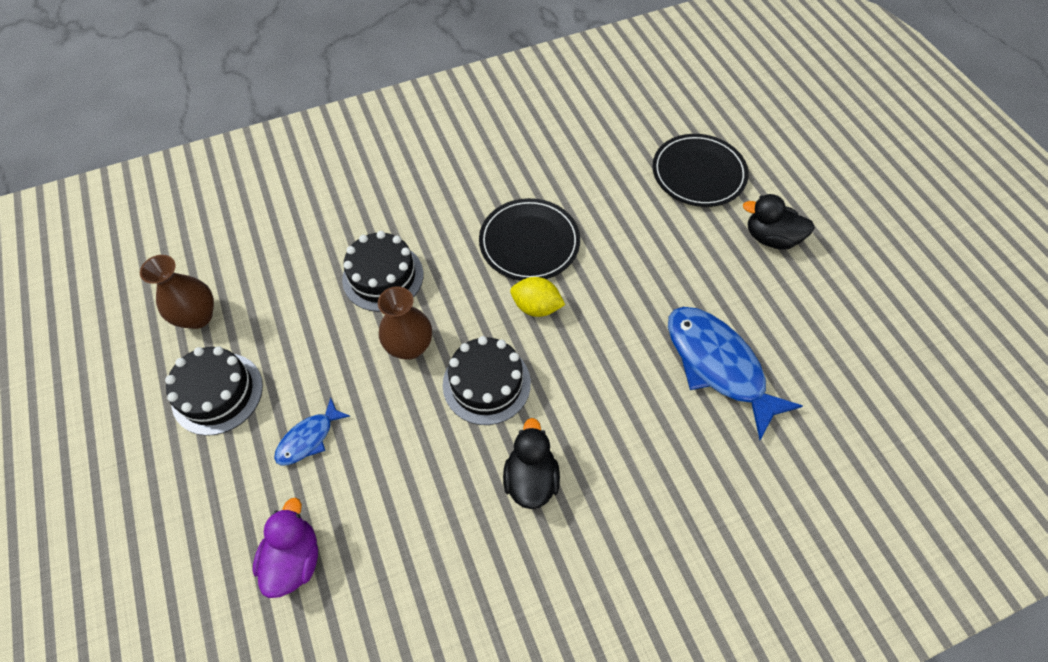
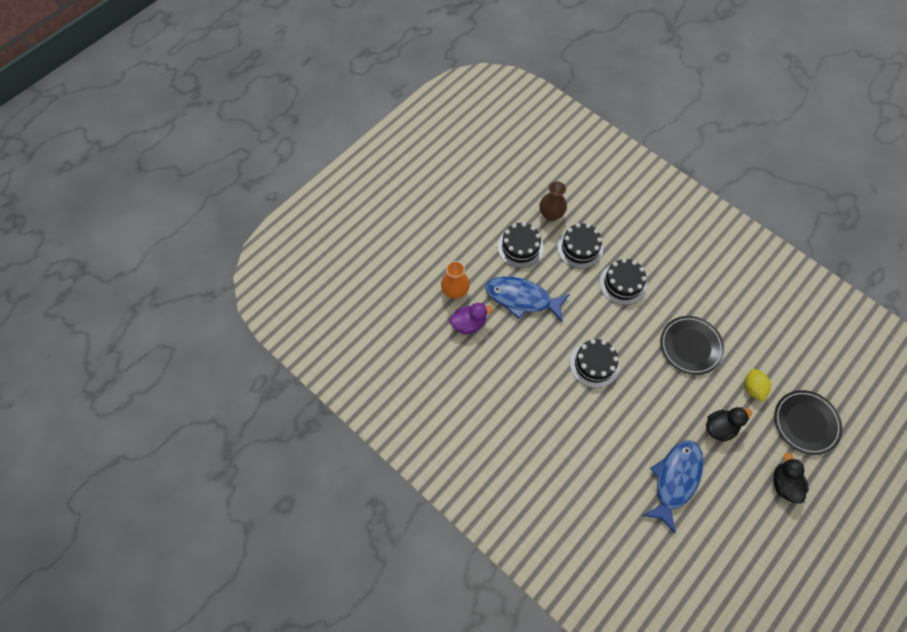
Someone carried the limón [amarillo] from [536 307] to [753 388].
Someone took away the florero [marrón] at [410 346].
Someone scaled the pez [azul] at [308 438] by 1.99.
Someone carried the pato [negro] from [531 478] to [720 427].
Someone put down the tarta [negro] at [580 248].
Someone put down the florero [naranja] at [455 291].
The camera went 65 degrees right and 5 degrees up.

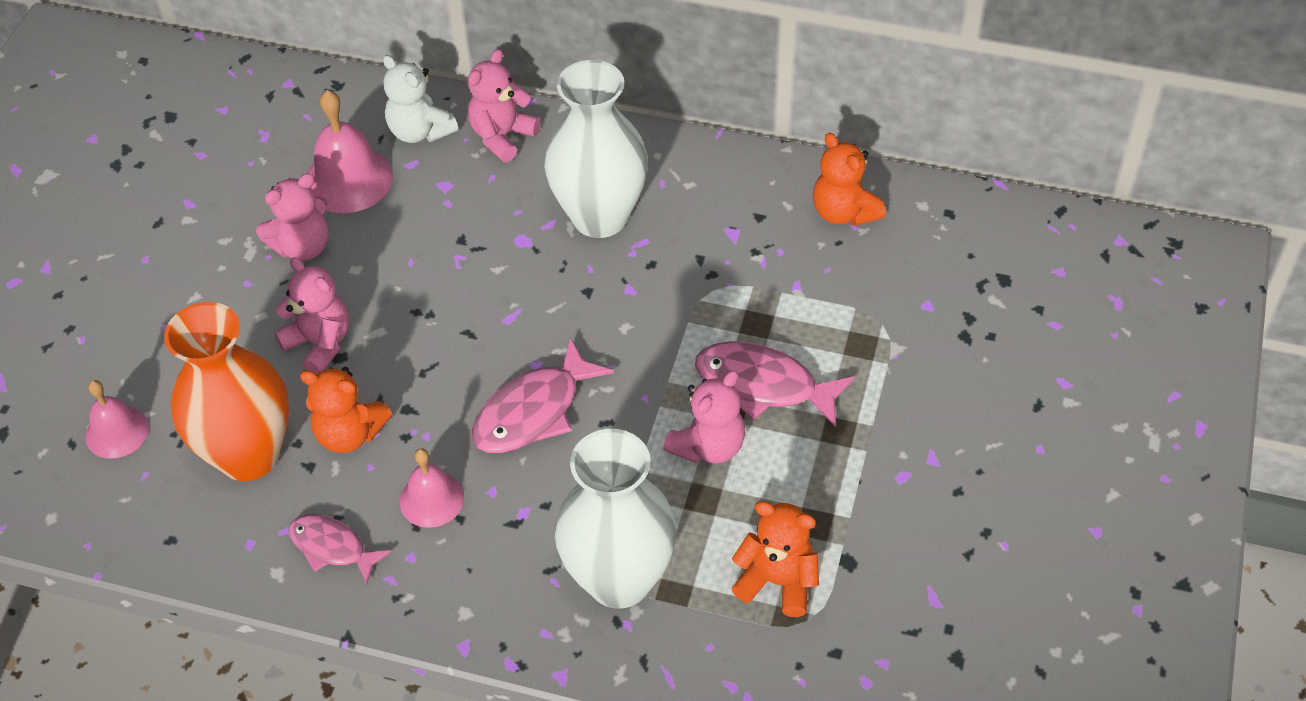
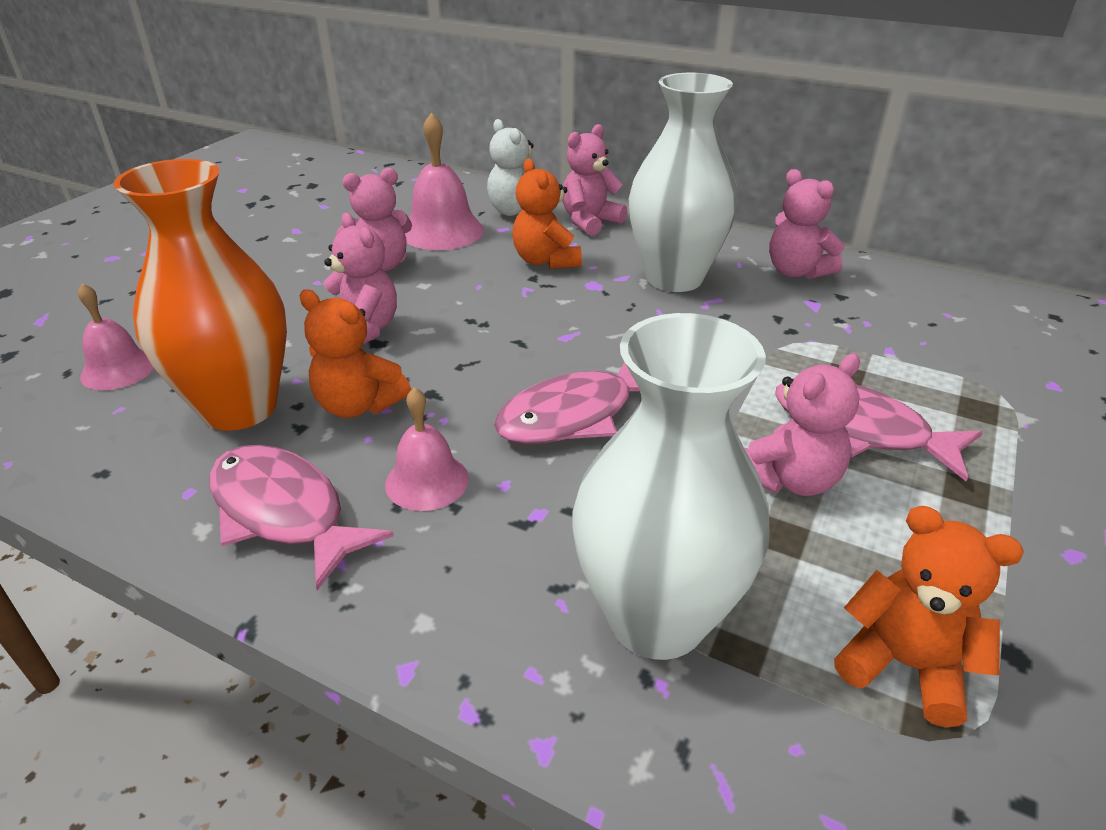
Someone carried the osito [naranja] from [844 212] to [545 261].
Someone scaled the pez [rosa] at [332 547] by 1.56.
Someone put down the osito [rosa] at [796 272].
The camera went 10 degrees right and 15 degrees down.

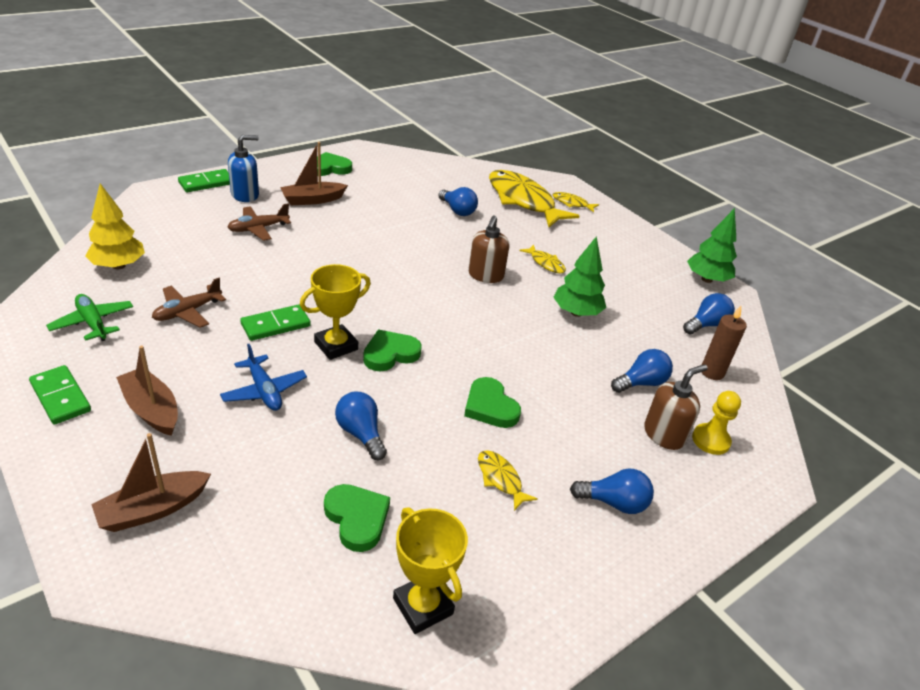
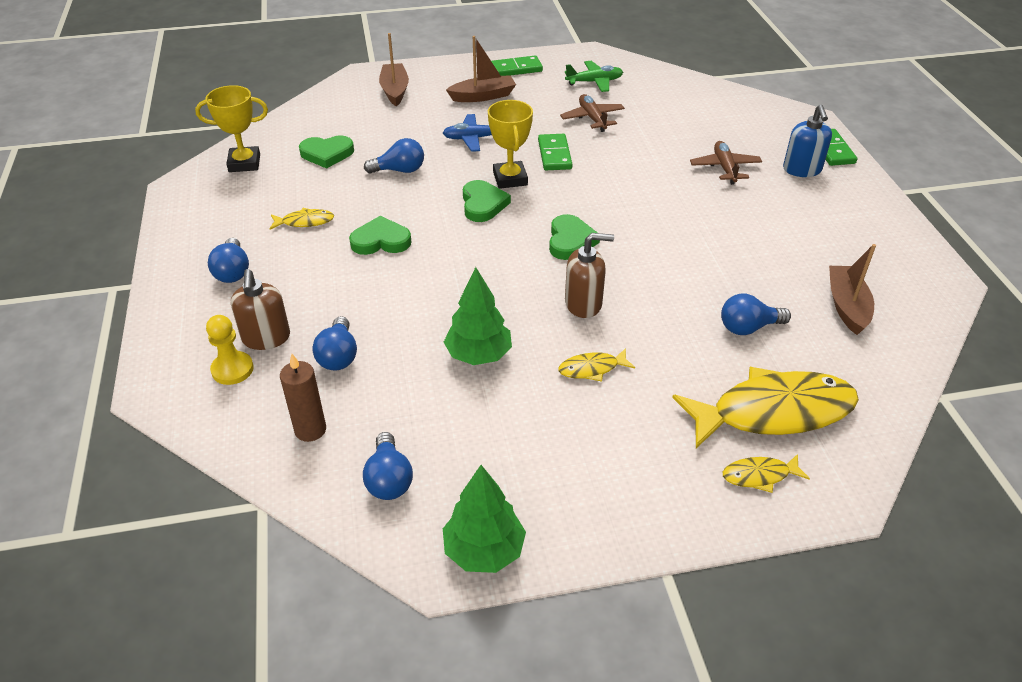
Someone carried the barco [marrón] from [312 200] to [847 306].
Someone carried the corazón [verde] from [329 168] to [570 241].
Someone took away the árbol [amarillo] at [118 265].
Someone rotated the pez [amarillo] at [572 203] by 150 degrees counterclockwise.
Someone rotated the dispensador de jabón [marrón] at [485 275] by 135 degrees clockwise.
Someone rotated the bombilla [azul] at [614 503] by 45 degrees counterclockwise.
The camera went 120 degrees right and 5 degrees up.

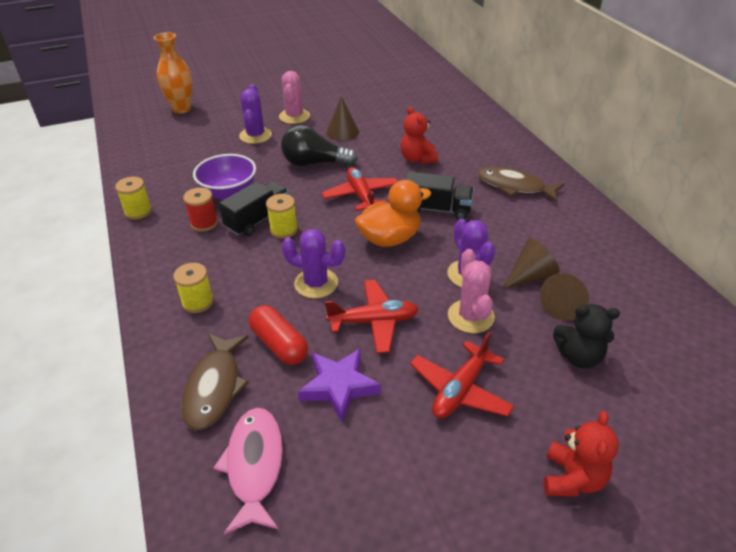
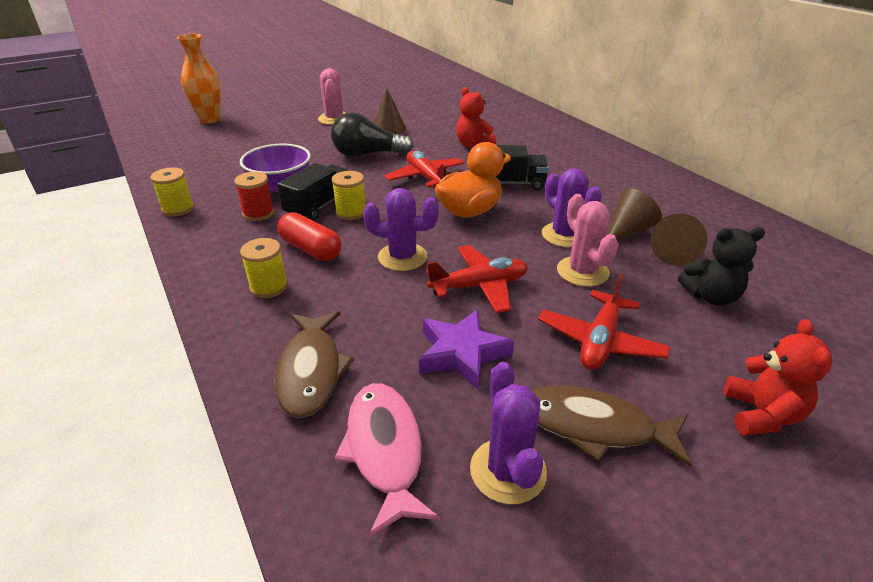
Someone carried the cactus [morado] from [255 135] to [508 471].
Someone carried the pez [marrón] from [514 186] to [594 426].
Someone carried the cápsula [rojo] from [279 344] to [311 249].
The camera went 10 degrees left and 5 degrees down.

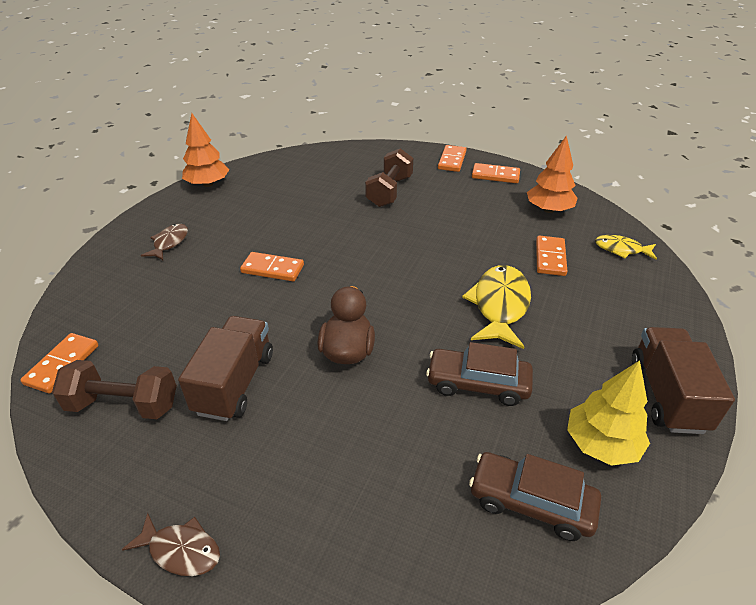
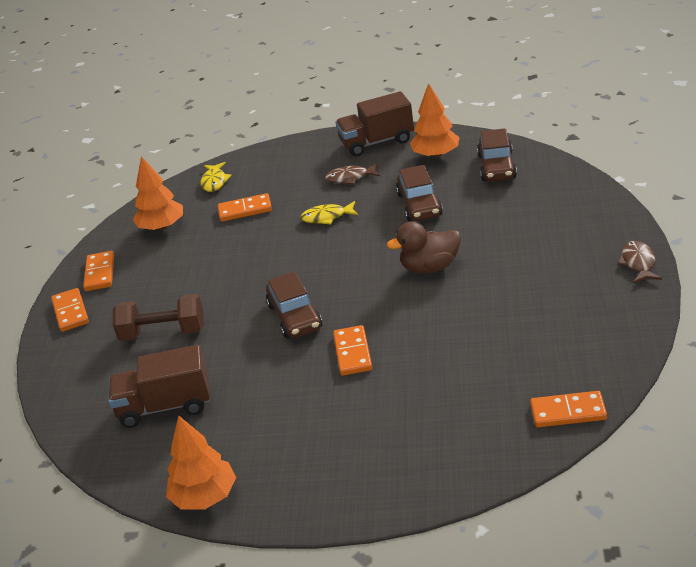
Someone rotated the ficha de dominó [naranja] at [452 160] by 75 degrees clockwise.
Someone carried the pez [marrón] from [169 243] to [350 178].
Someone scaled the pez [amarillo] at [499 306] by 0.58.
Someone carried the camión [marrón] from [235 383] to [165 406].
Someone took away the mancuerna [marrón] at [124 404].
Someone repainted the árbol [amarillo] at [601 444], which became the árbol [naranja] at [436 155].
Someone put down the coche [marrón] at [295 317].
The camera went 105 degrees left and 5 degrees down.

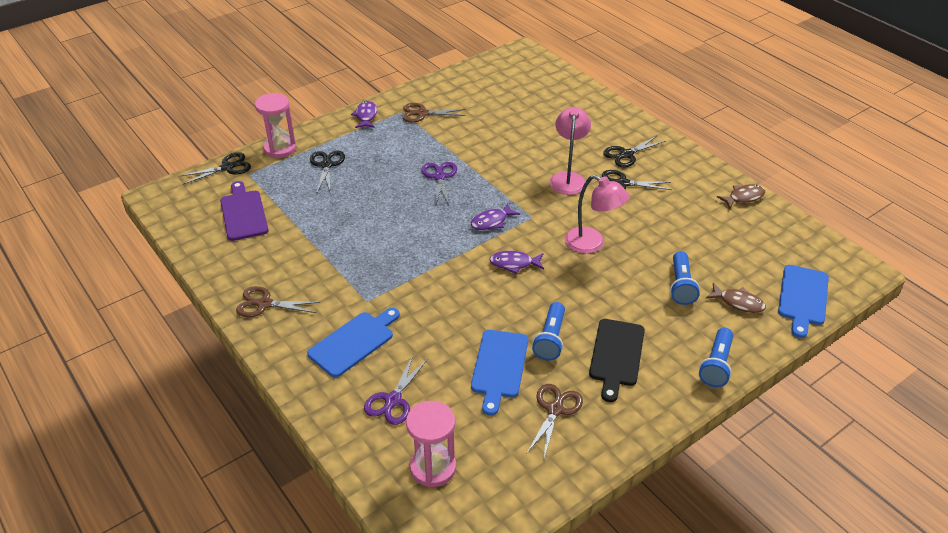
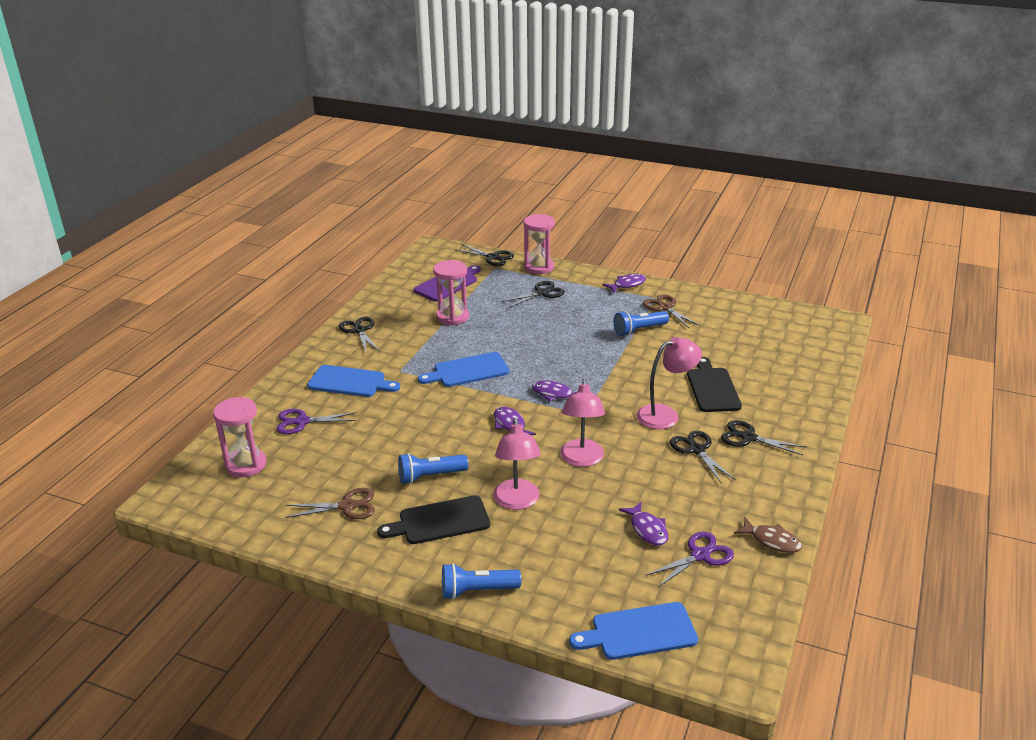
Someone carried the tijeras [morado] from [439 177] to [700 555].
Someone carried the lámpara de mano [azul] from [681 286] to [639 330].
Someone took away the pez [marrón] at [738 302].
Someone repainted the tijeras [marrón] at [264 304], which became the tijeras [negro] at [359 330].
Someone carried the tabla de cortar [azul] from [499 367] to [468 371].
Someone put down the reloj de arena [rosa] at [452 317].
Someone put down the tabla de cortar [negro] at [712 388].
Someone put down the lámpara [rosa] at [517 502].
Someone put down the pez [morado] at [647 529].
The camera went 60 degrees right and 10 degrees down.

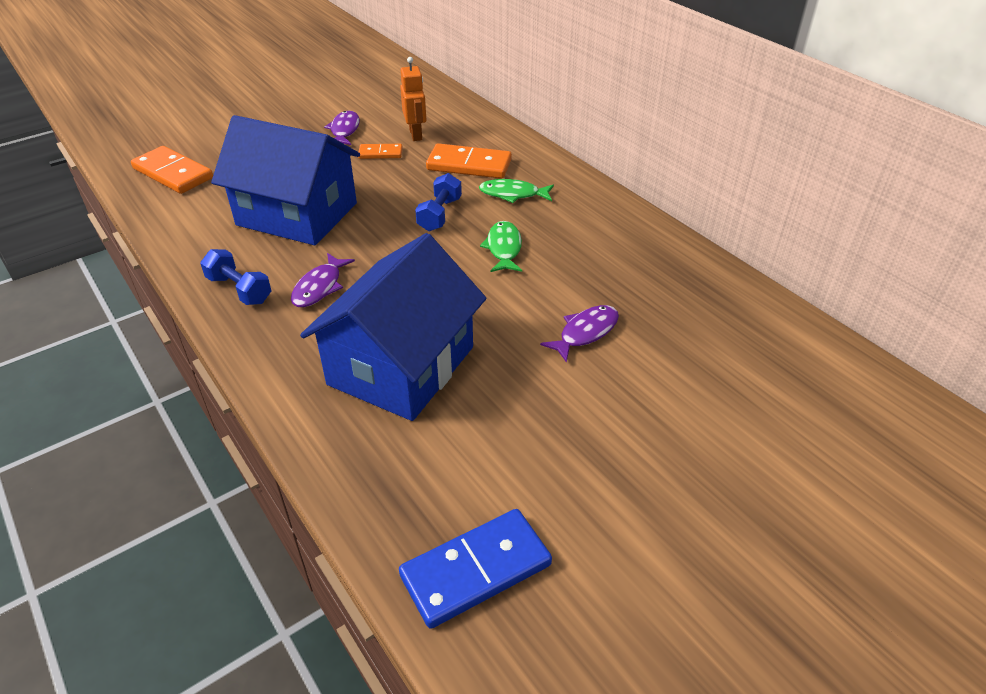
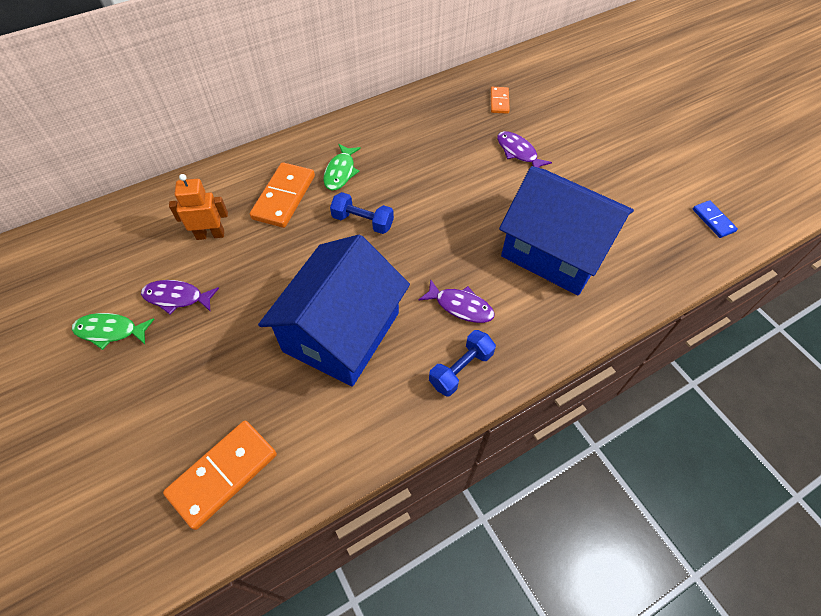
Someone carried the ficha de dominó [naranja] from [380 153] to [499 101].
Someone carried the pez [verde] from [504 248] to [110 331].
Someone scaled the ficha de dominó [azul] at [476 570] by 0.55.
The camera went 85 degrees left and 15 degrees up.

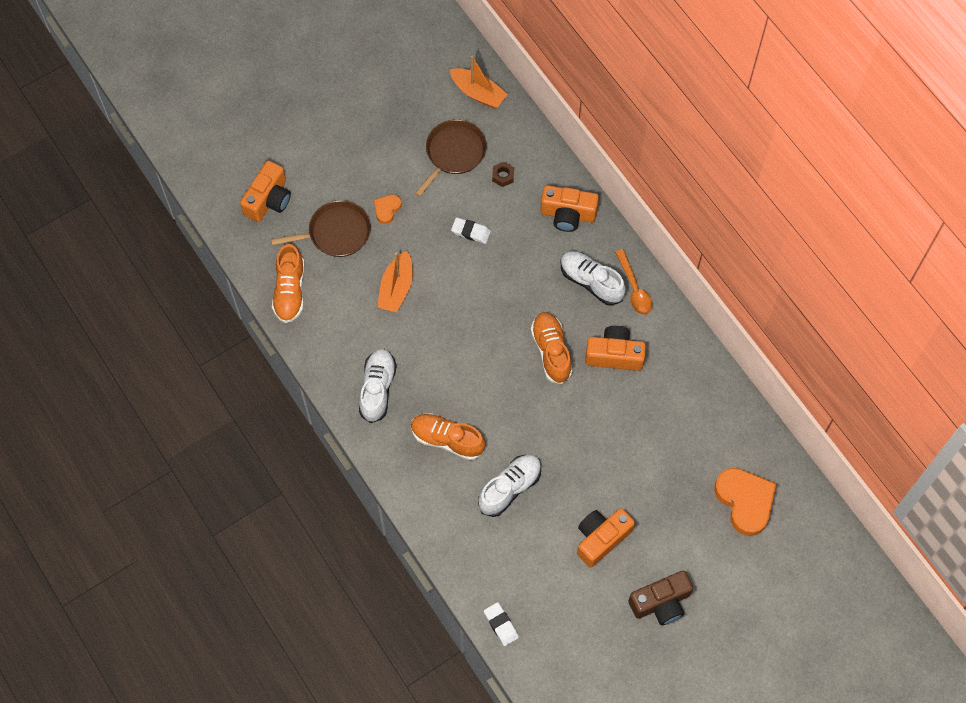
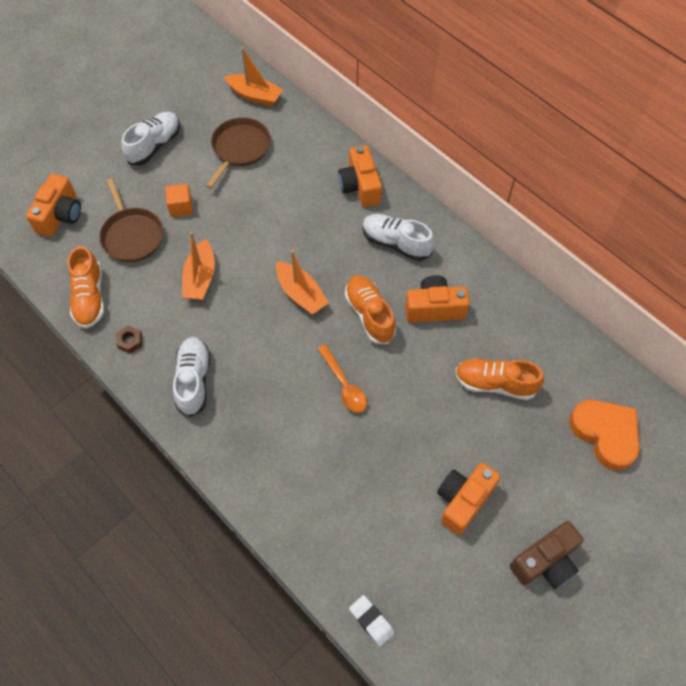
Someone carried the tuerca [marrón] from [503 176] to [130 341].
Someone rotated the cámara [naranja] at [568 214] by 75 degrees clockwise.
Someone swapped the corazón [naranja] at [387 209] for the cubo [naranja] at [181 207].
Someone rotated the sartén [marrón] at [336 233] by 90 degrees clockwise.
Someone took away the goma de borrar [blanco] at [471 232].
Someone carried the cuchara [naranja] from [634 288] to [344 385].
Someone carried the zapato [naranja] from [447 439] to [495 383].
Someone carried the zapato [blanco] from [510 488] to [154 145].
Someone put down the barco [naranja] at [301 294].
The camera went 10 degrees left and 5 degrees down.

